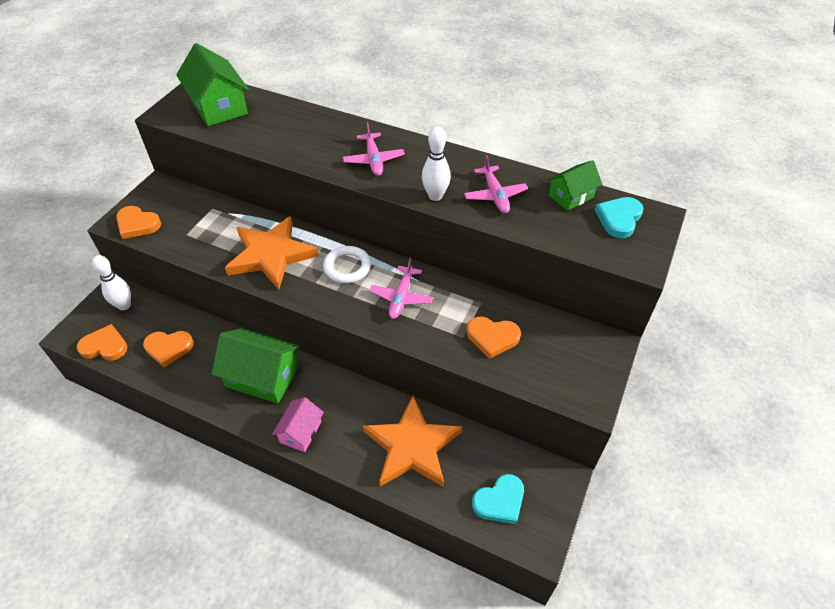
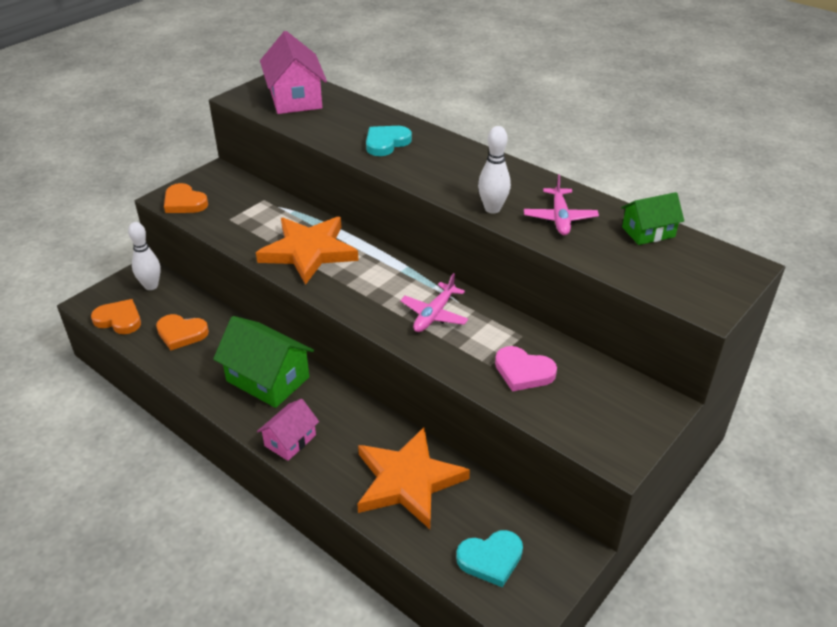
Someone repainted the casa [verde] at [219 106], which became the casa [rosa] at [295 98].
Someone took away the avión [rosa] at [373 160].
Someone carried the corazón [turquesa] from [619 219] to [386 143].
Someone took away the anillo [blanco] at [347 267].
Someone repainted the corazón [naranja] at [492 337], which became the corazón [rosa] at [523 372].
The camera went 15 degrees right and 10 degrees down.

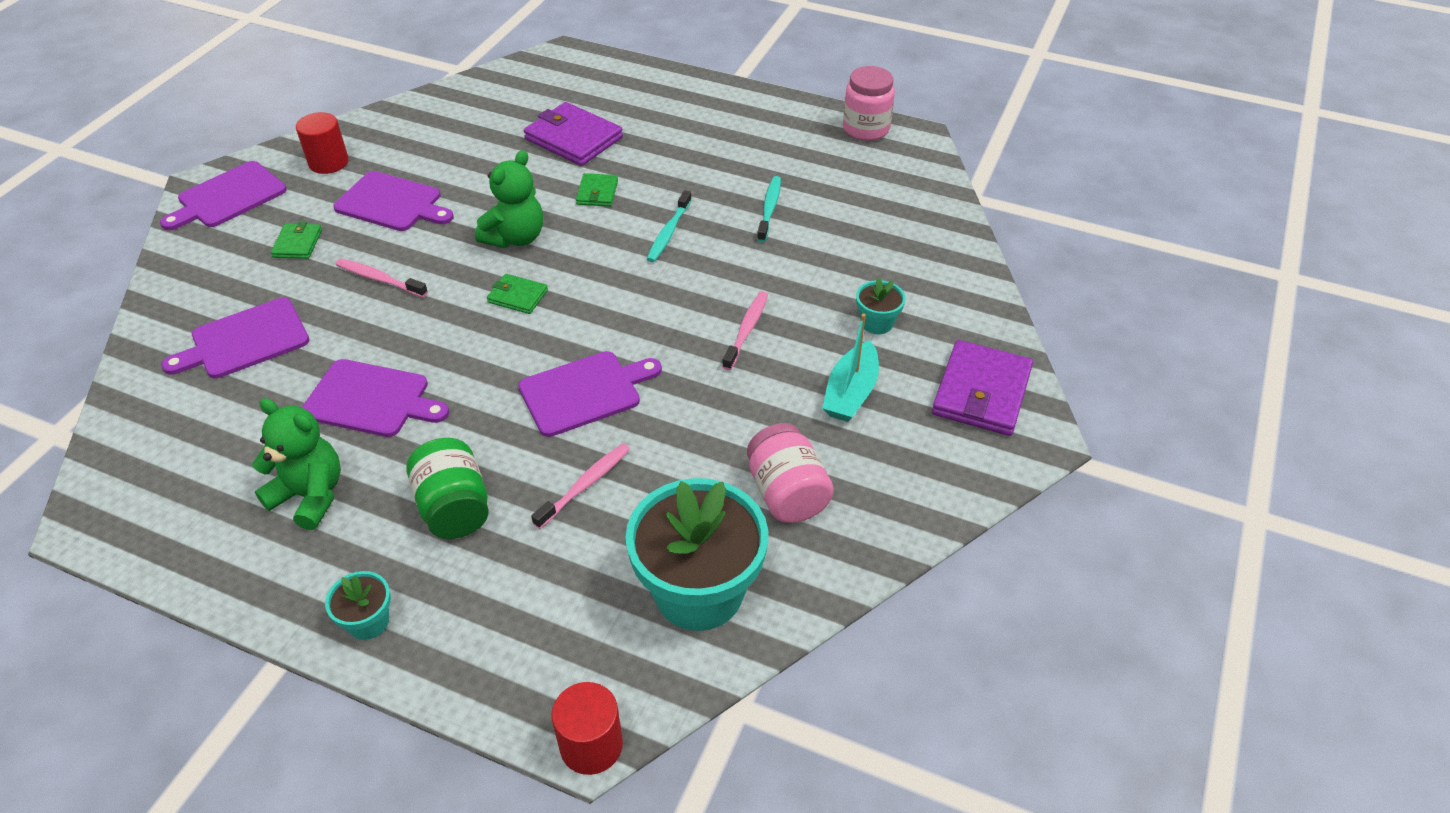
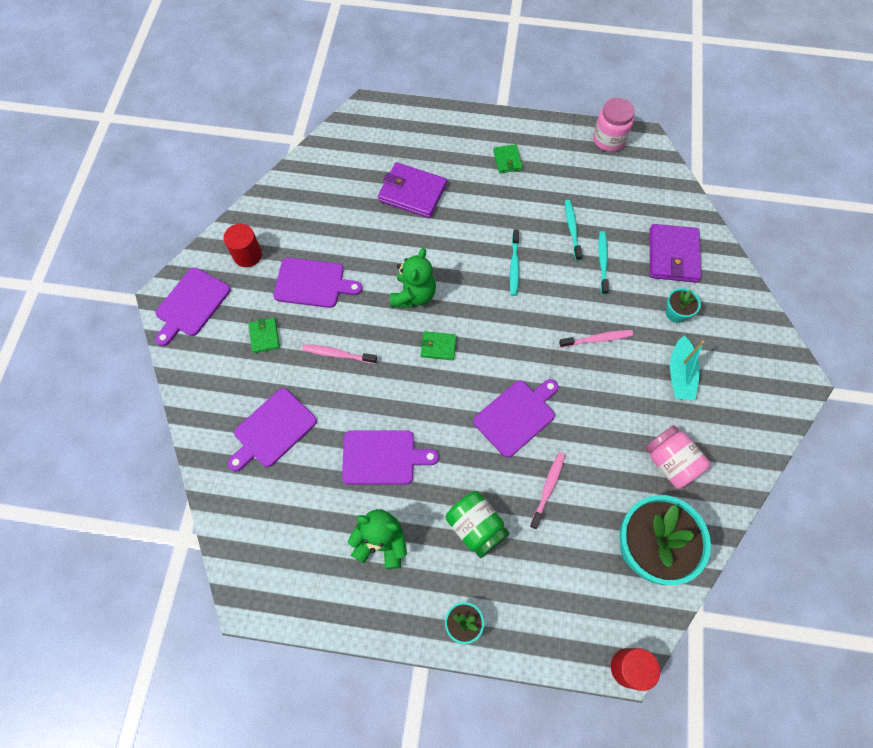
Someone carried the cartera [verde] from [597 192] to [507 160].
Someone rotated the cepillo de dientes [rosa] at [746 330] by 75 degrees clockwise.
Someone carried the cartera [morado] from [981 392] to [673 255].
Someone put down the cepillo de dientes [turquesa] at [602 262].
The camera went 15 degrees left and 20 degrees up.

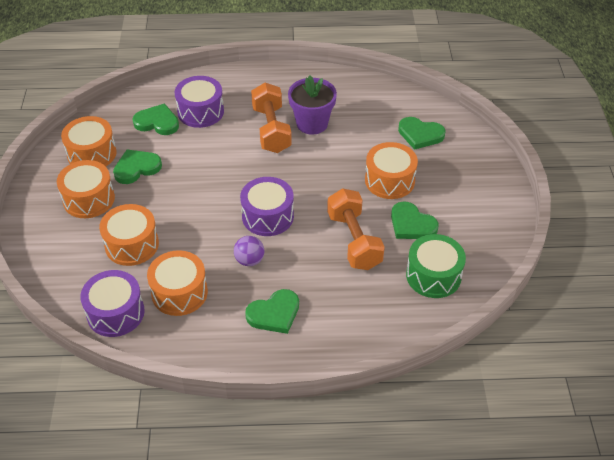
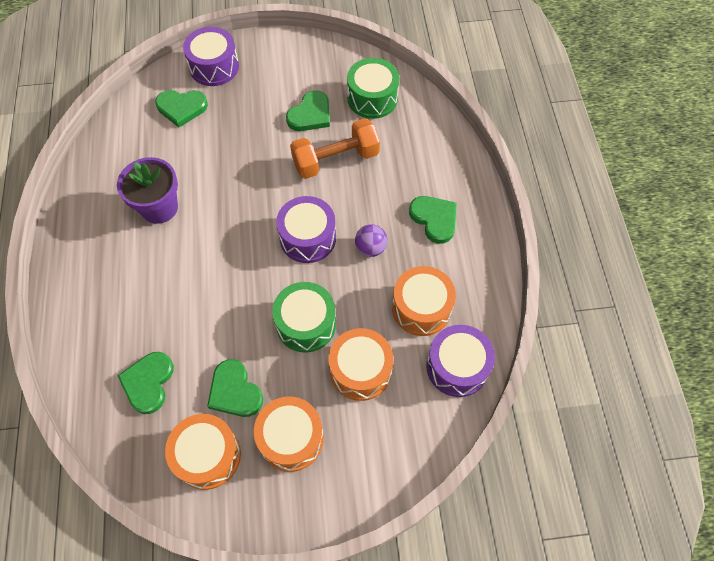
Someone carried the tambor [morado] from [200 112] to [214 67].
Someone took away the mancuerna [naranja] at [271 130].
Someone rotated the corazón [verde] at [420 134] by 75 degrees clockwise.
Someone took away the tambor [naranja] at [389 180].
Someone put down the tambor [verde] at [306 324].
The camera went 95 degrees left and 15 degrees up.

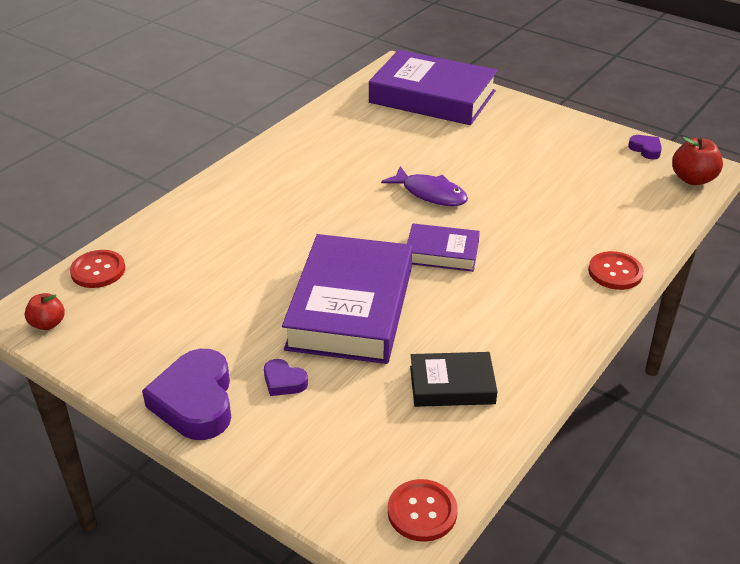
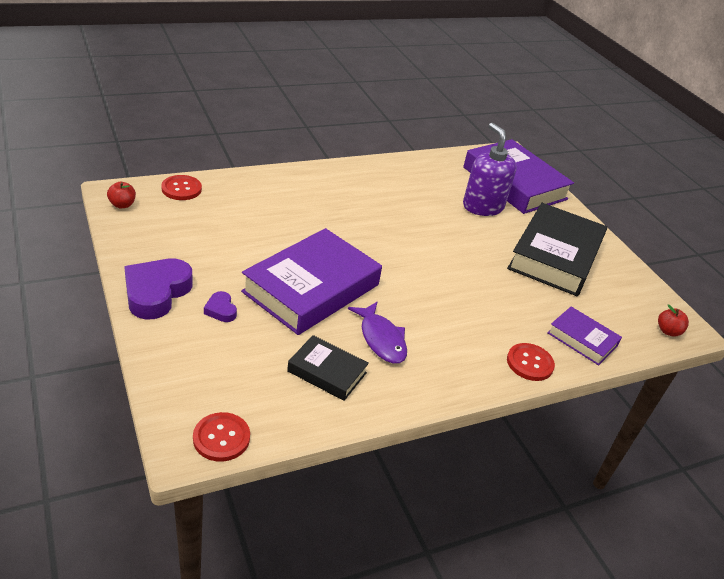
Someone took away the corazón [morado] at [645 149].
Someone scaled the manzana [rojo] at [692 179] by 0.65.
Someone carried the pez [morado] from [430 194] to [381 339].
Someone carried the libro [morado] from [442 253] to [582 339].
Someone put down the dispensador de jabón [morado] at [482 206].
Someone put down the libro [negro] at [555 256].
The camera went 25 degrees right and 0 degrees up.

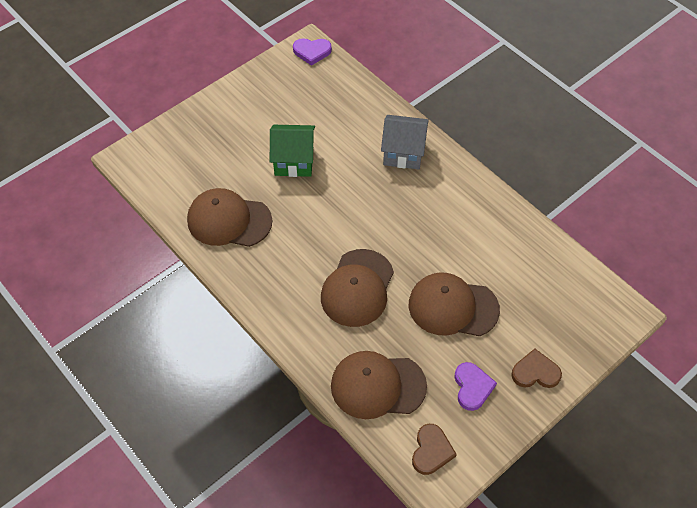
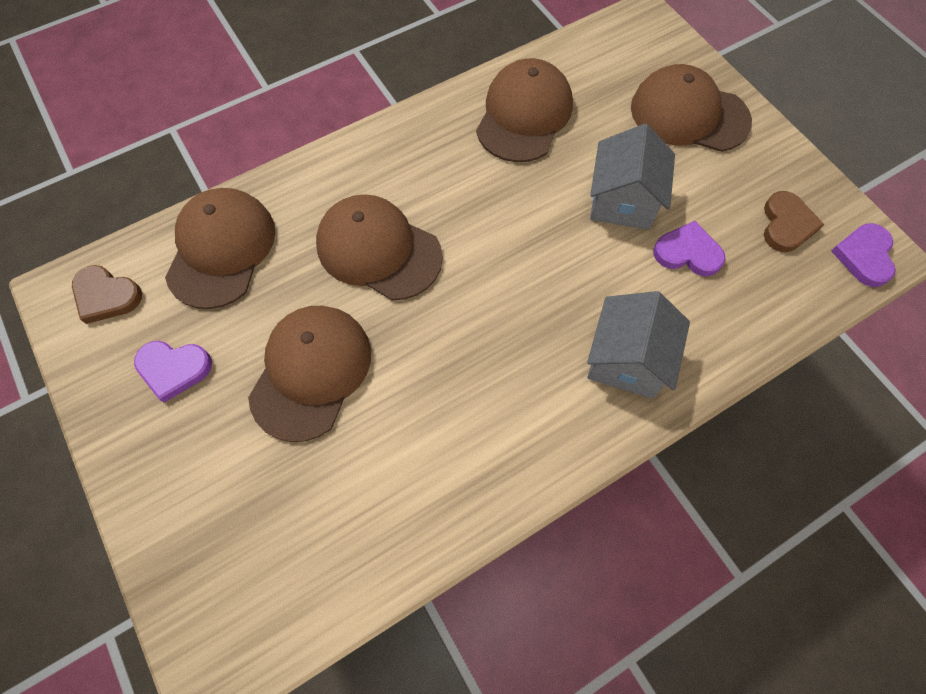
Someone repainted the casa [verde] at [294 161], which became the casa [gris] at [622 201].
Someone carried the corazón [marrón] from [535 372] to [786 224].
Someone put down the gorra [marrón] at [689 114].
Someone put down the corazón [morado] at [687 252].
The camera went 100 degrees right and 10 degrees up.

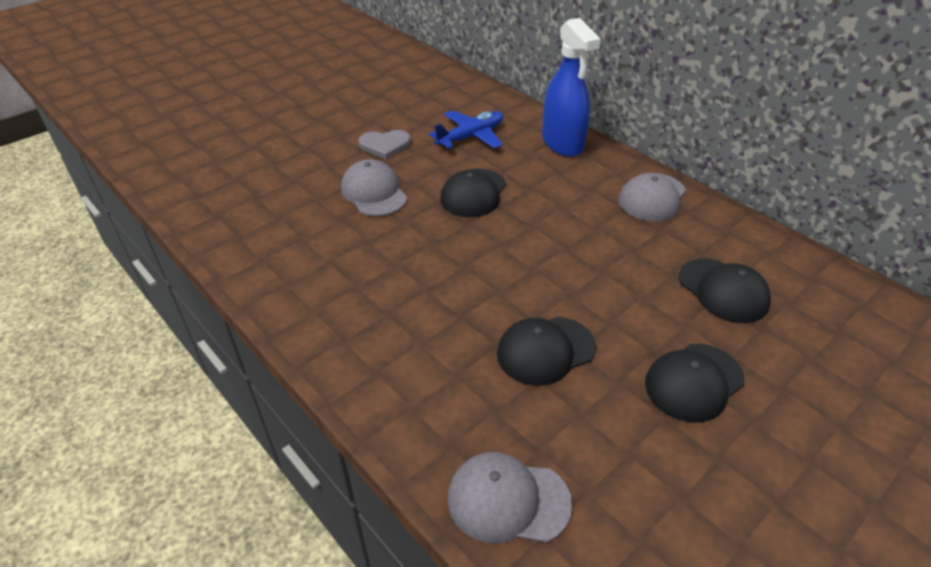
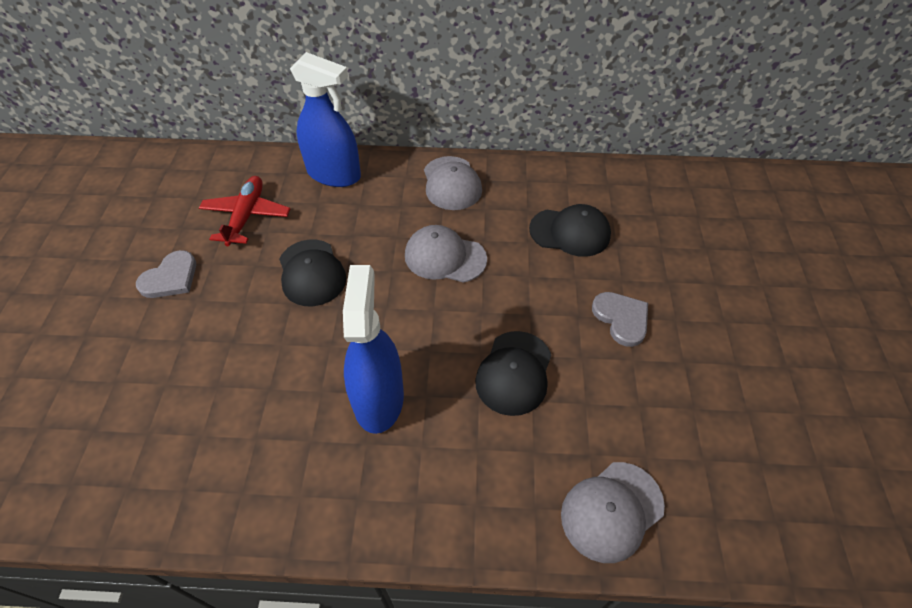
Someone repainted the avión [azul] at [471 137], which became the avión [rojo] at [246 216].
Someone carried the gorra [gris] from [374 192] to [445 257].
Someone swapped the gorra [negro] at [694 382] for the corazón [gris] at [621 318].
Someone put down the pulverizador [azul] at [378 399].
The camera went 45 degrees left and 10 degrees up.

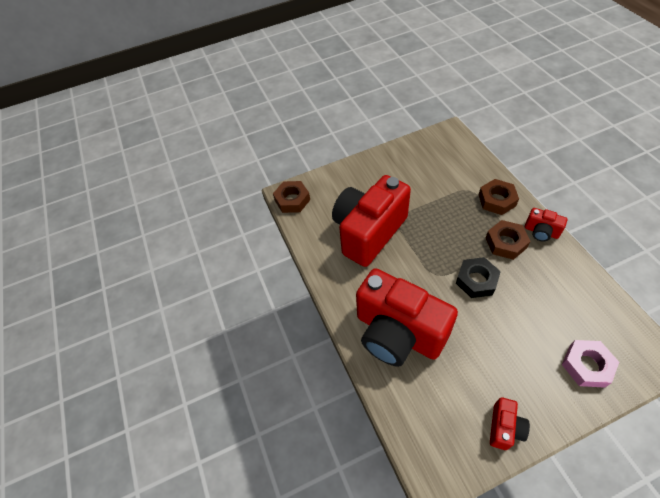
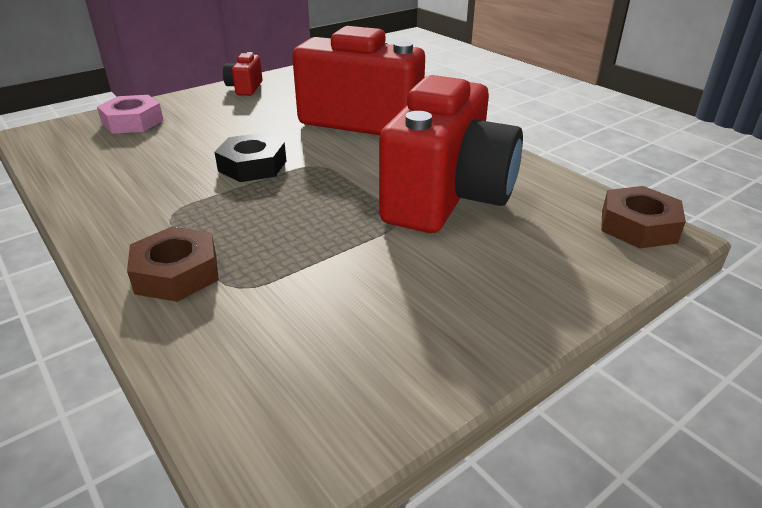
Someone took away the cámara [rojo] at [541 232].
Someone took away the tuerca [marrón] at [505 243].
The camera went 160 degrees right and 20 degrees down.

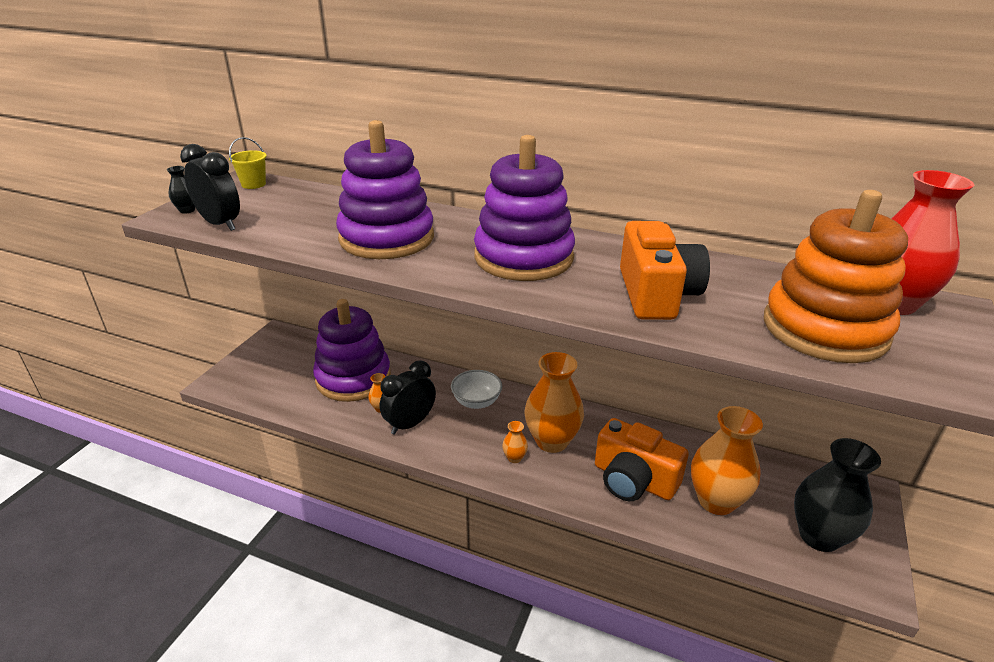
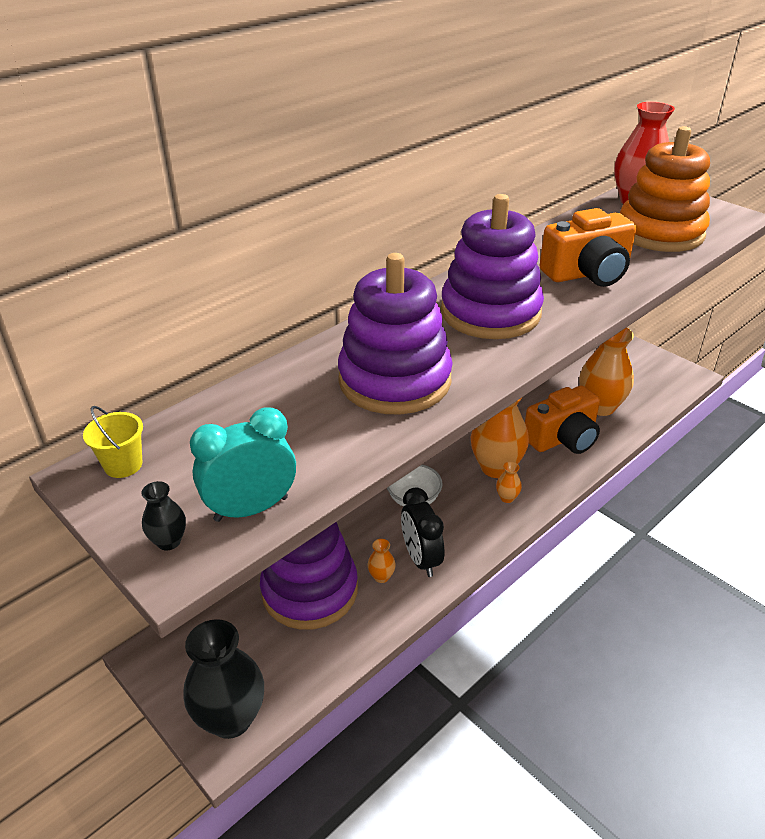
Someone repainted the despertador [negro] at [220 224], which became the despertador [turquesa] at [251 509].
Someone rotated the cámara [naranja] at [656 294] by 135 degrees clockwise.
Someone carried the florero [negro] from [819 536] to [231 718].
The camera went 65 degrees left and 5 degrees up.

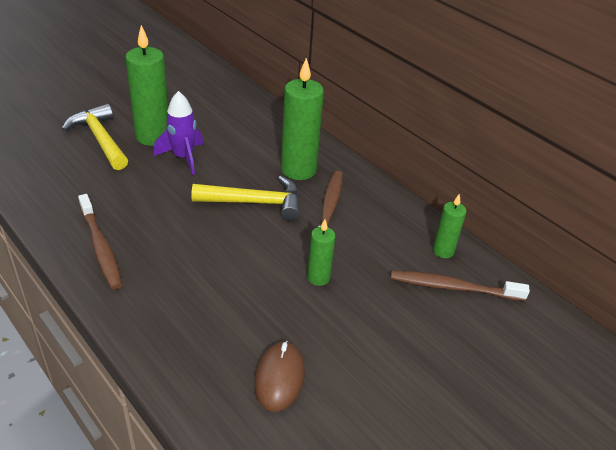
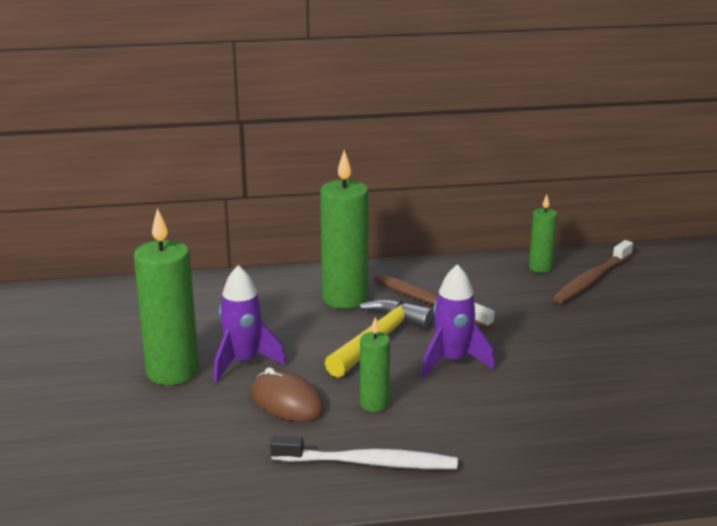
Someone took away the martillo [amarillo] at [100 139].
Someone repainted the cepillo de dientes [marrón] at [100 247], which became the cepillo de dientes [blanco] at [368 463].
Someone carried the vela [verde] from [318 278] to [374 404].
Someone carried the ratón [marrón] from [279 378] to [287 402].
Someone put down the cohete [morado] at [452 361].
The camera went 55 degrees left and 15 degrees down.

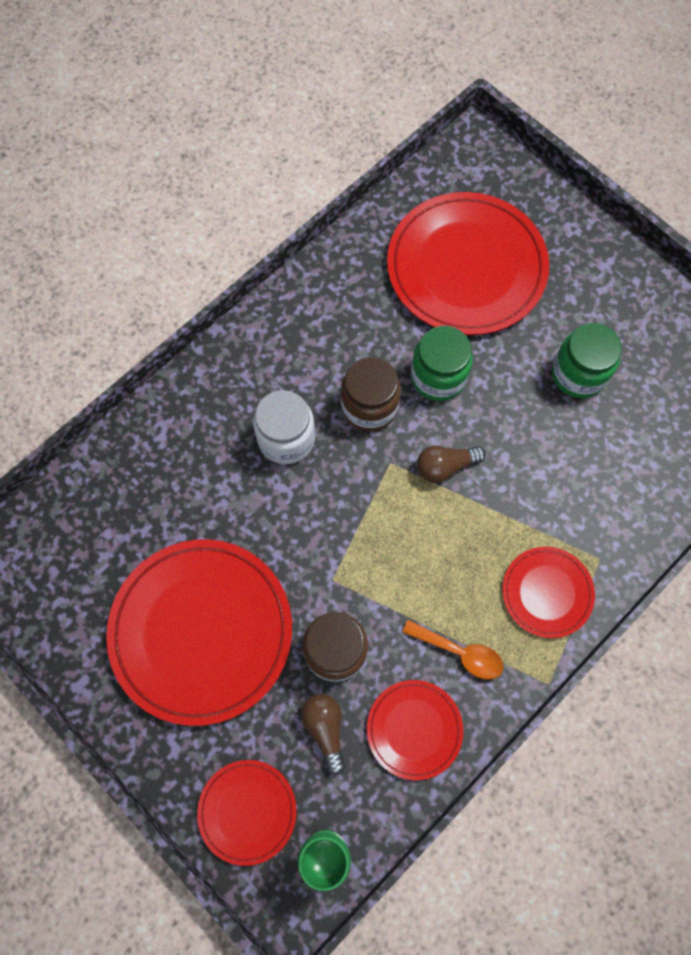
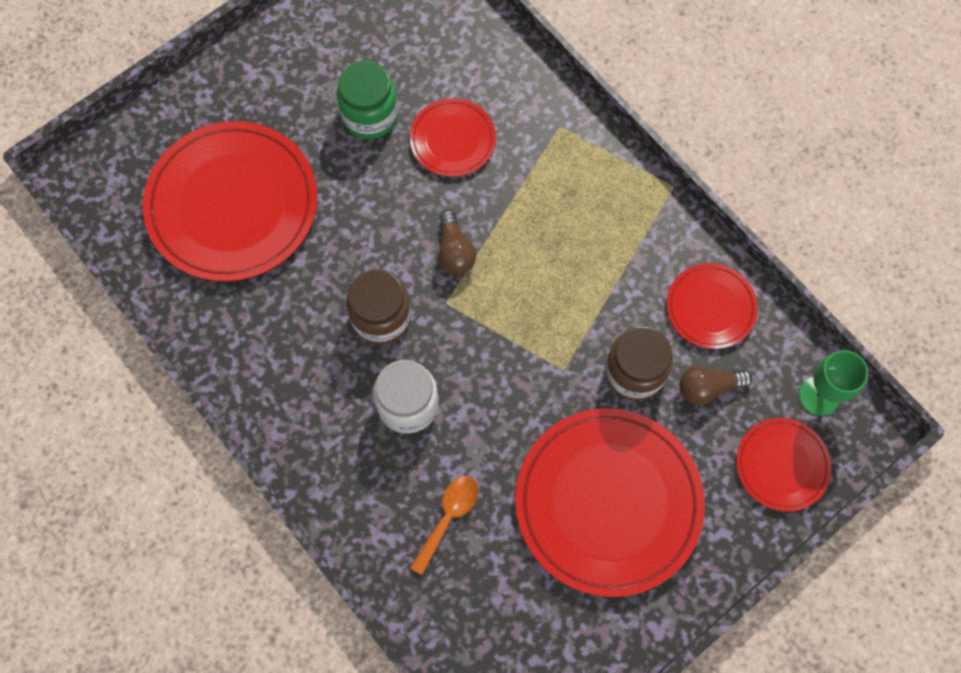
Someone took away the tarro [verde] at [438 377].
Someone carried the plato [rojo] from [547 592] to [452 139].
Someone carried the cuchara [naranja] from [459 652] to [448 517].
The camera went 85 degrees left and 0 degrees up.

